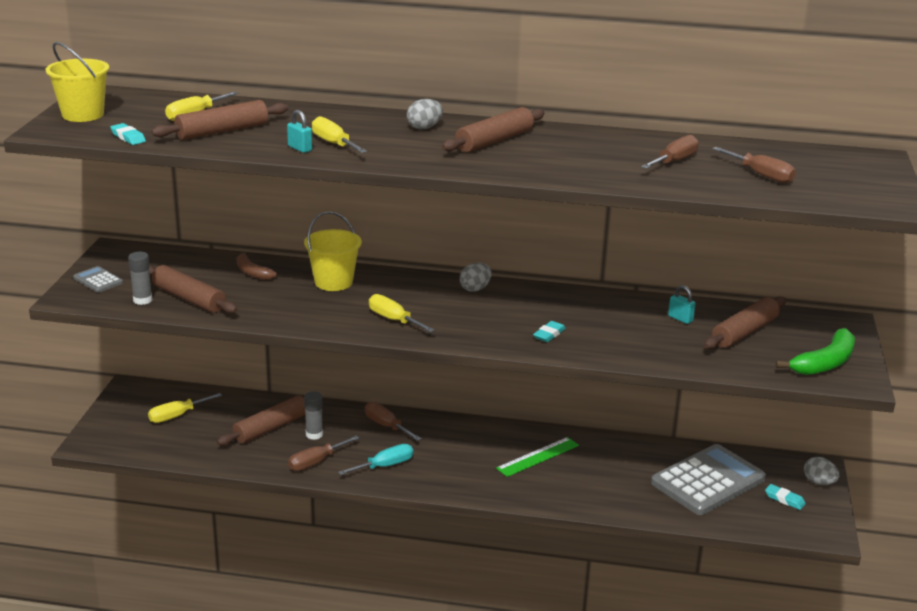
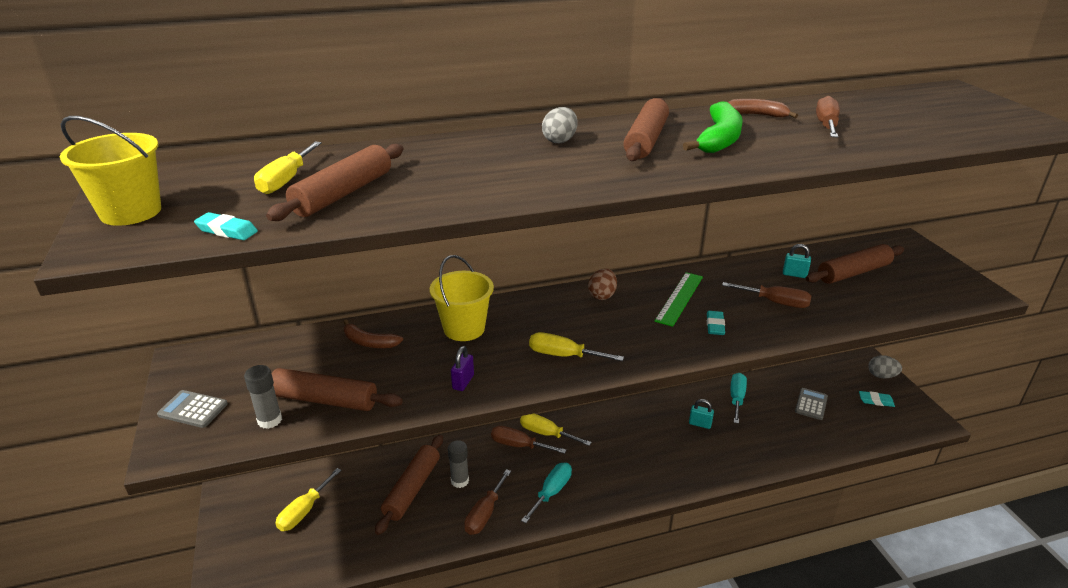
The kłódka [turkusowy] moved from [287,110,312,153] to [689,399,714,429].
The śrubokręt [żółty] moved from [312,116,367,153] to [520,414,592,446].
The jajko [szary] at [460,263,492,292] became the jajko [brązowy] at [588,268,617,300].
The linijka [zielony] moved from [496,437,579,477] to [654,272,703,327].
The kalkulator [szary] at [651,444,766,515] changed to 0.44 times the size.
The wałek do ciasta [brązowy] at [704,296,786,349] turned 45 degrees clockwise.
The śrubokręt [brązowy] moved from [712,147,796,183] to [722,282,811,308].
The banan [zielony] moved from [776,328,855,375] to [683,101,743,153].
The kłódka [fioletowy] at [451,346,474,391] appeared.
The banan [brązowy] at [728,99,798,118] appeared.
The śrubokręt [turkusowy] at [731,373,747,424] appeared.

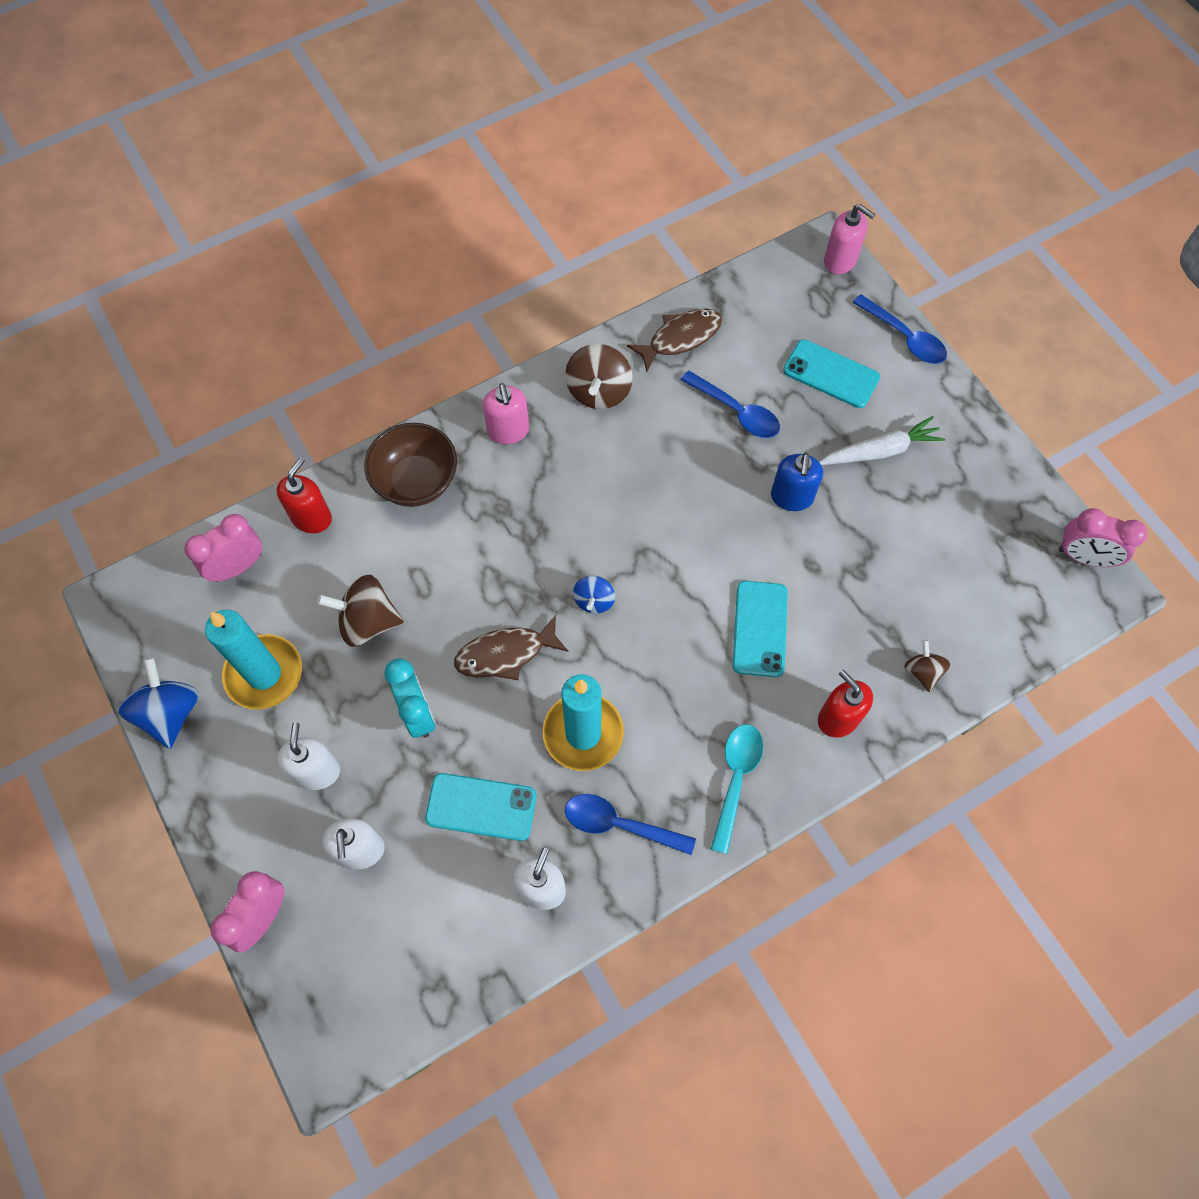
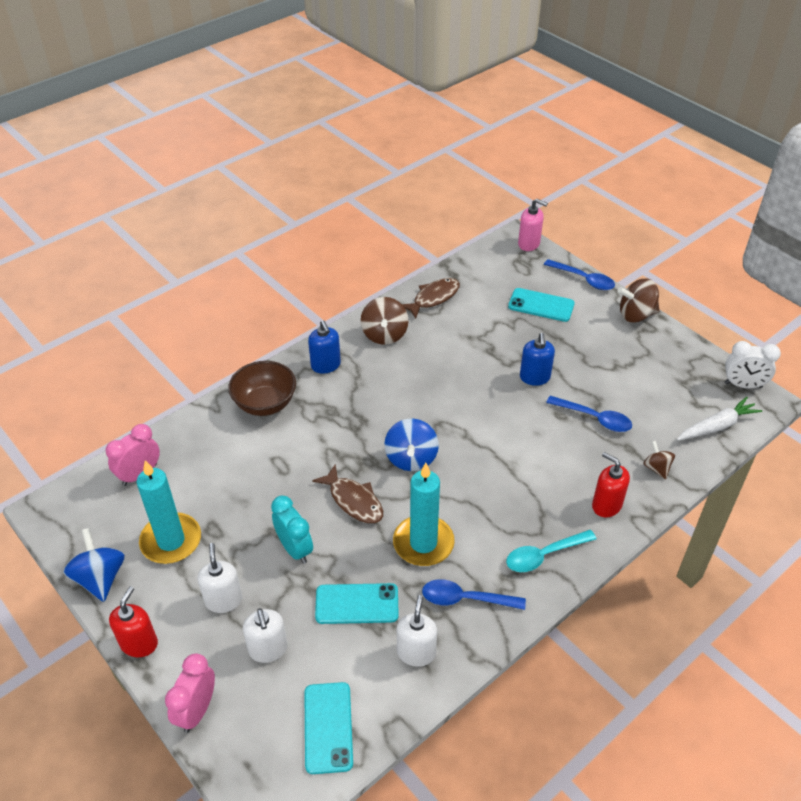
The dozownik mydła [czerwony] moved from [277,457,332,533] to [109,586,158,657].
The bączek [brązowy] moved from [317,575,404,647] to [618,279,660,322].
The ryba [brązowy] at [454,615,568,680] turned 105 degrees counterclockwise.
The dozownik mydła [różowy] at [483,383,529,444] became the dozownik mydła [niebieski] at [308,320,341,374].
The bączek [niebieski] at [573,576,615,614] changed to 1.70 times the size.
The łyżka [niebieski] moved from [681,370,780,438] to [546,396,632,432].
The łyżka [turkusowy] at [710,724,763,854] turned 120 degrees counterclockwise.
The telefon [turkusowy] moved from [732,581,788,677] to [304,682,353,774].
The marchewka [biały] moved from [819,416,945,465] to [677,397,762,441].
The budzik [różowy] at [1059,508,1147,567] became the budzik [biały] at [725,341,781,388].

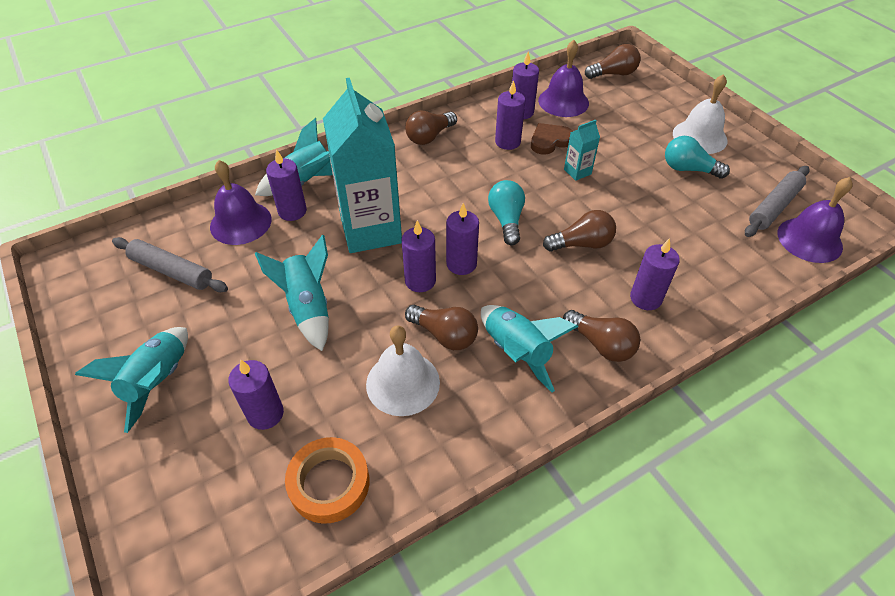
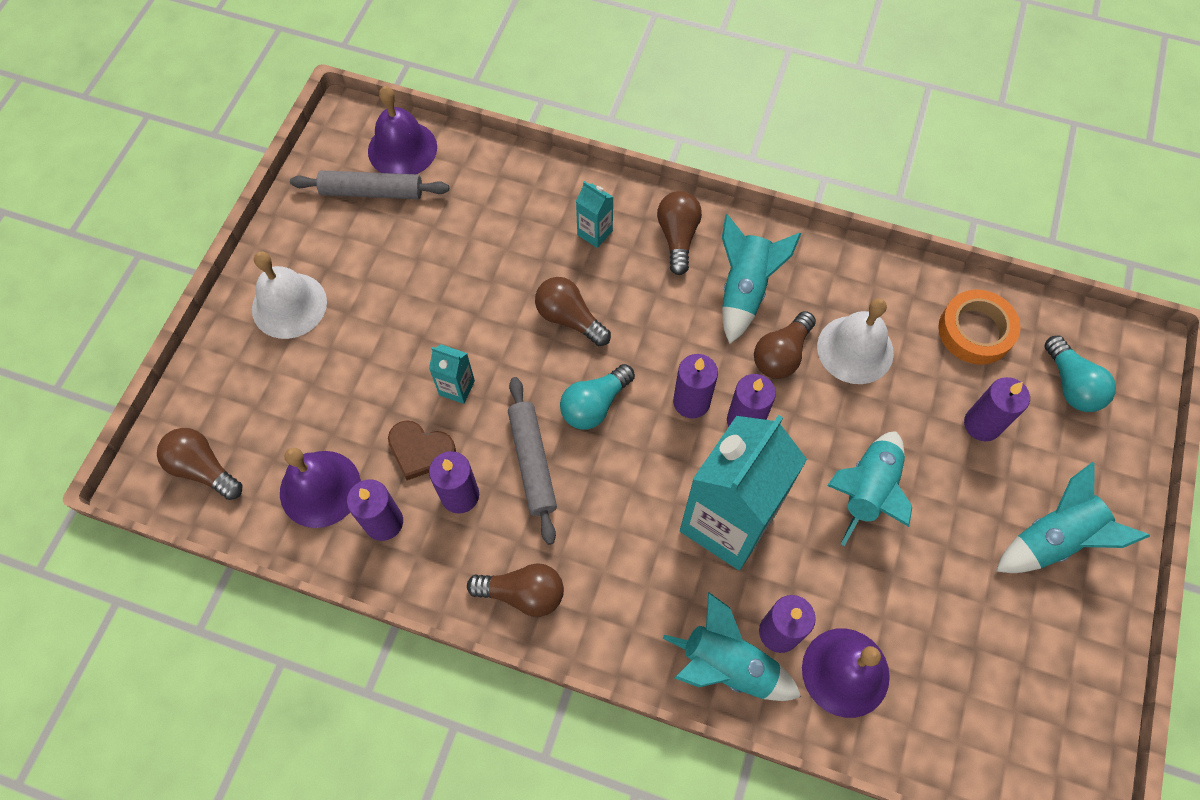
The wałek do ciasta [szary] moved from [112,237,228,292] to [508,377,557,545].
The żarówka [brązowy] at [405,305,478,350] turned 135 degrees counterclockwise.
The świeca [fioletowy] at [630,238,680,310] was replaced by the karton mleka [turkusowy] at [576,181,613,248].
The żarówka [turkusowy] moved from [665,136,730,179] to [1044,335,1116,412].

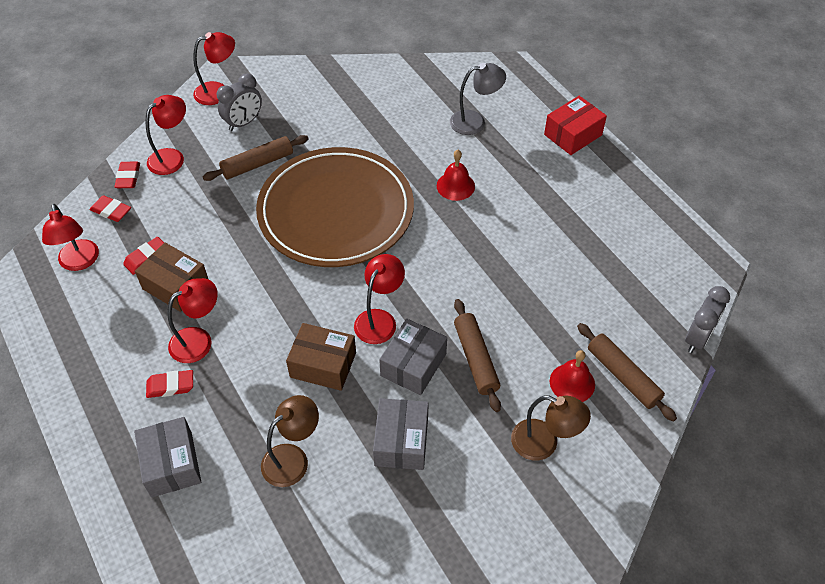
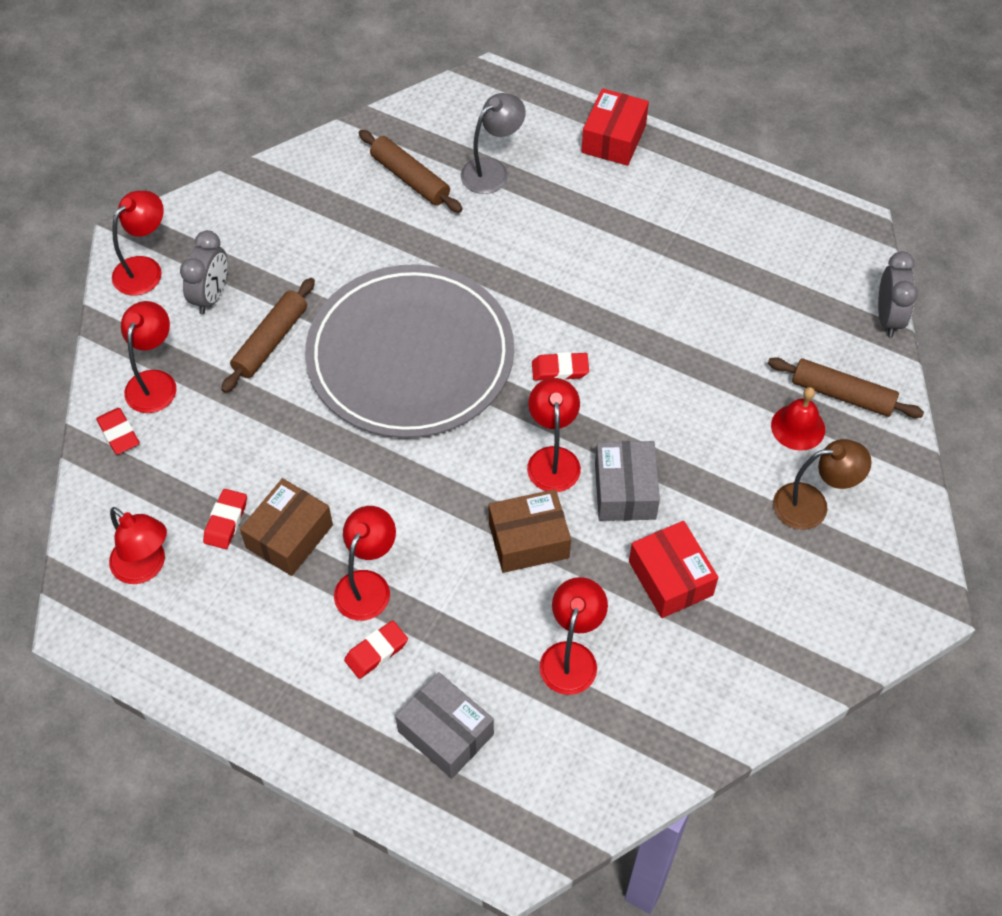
The gumka do mazania [czerwony] moved from [89,195,131,222] to [532,352,589,381].
The pudełko [brązowy] at [135,243,209,312] turned 60 degrees counterclockwise.
The talerz [brązowy] at [256,147,414,267] became the talerz [szary] at [305,264,514,438].
The lampka [brązowy] at [261,395,319,487] became the lampka [czerwony] at [539,577,608,695].
The pudełko [szary] at [373,398,429,470] became the pudełko [czerwony] at [629,521,718,618].
The dzwonek [czerwony] at [437,150,475,201] disappeared.
The wałek do ciasta [brązowy] moved from [454,299,501,412] to [359,130,463,213].

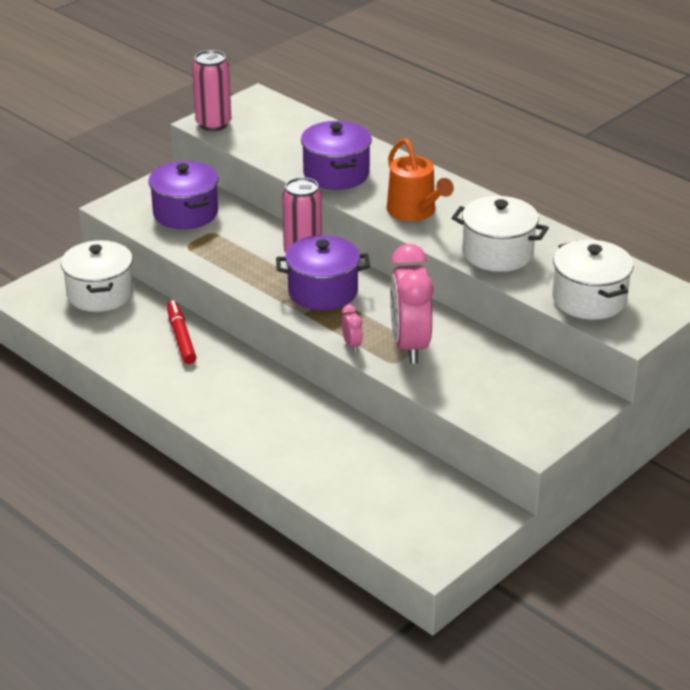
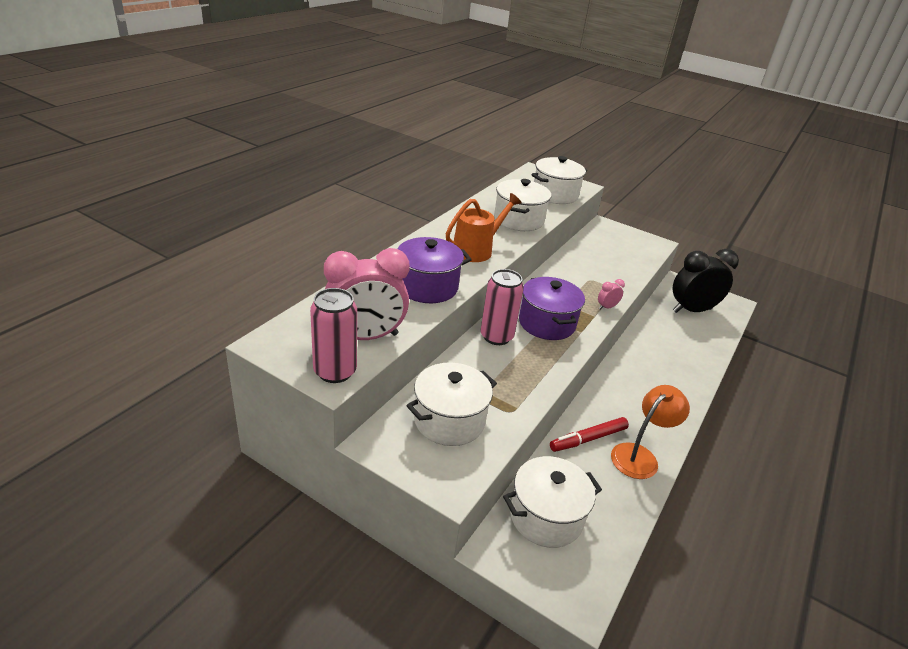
The garnek [fioletowy] at [148,161,218,229] became the garnek [biały] at [406,362,497,446].
The budzik [różowy] moved from [390,244,434,364] to [324,248,409,340].
The lampka [pomarańczowy] at [611,385,690,479] appeared.
The budzik [czarny] at [672,249,739,313] appeared.

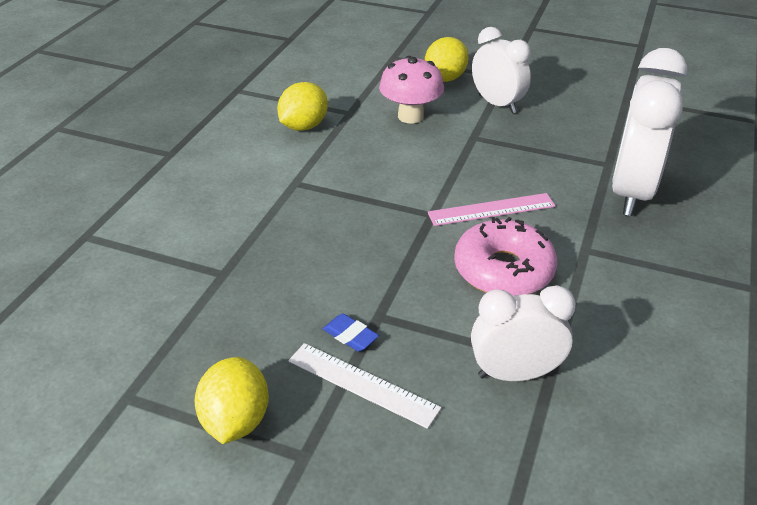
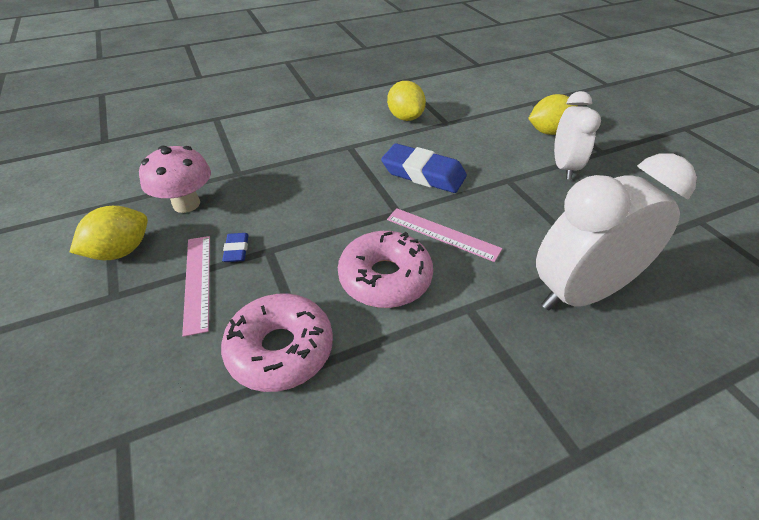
The cytryna [żółty] at [277,82,328,131] turned 75 degrees clockwise.
The linijka [biały] at [288,343,441,429] became the linijka [różowy] at [182,236,210,337].
The grzyb [różowy] moved from [379,56,444,124] to [139,146,211,213].
The budzik [biały] at [471,285,576,381] was replaced by the donut [różowy] at [221,294,333,392].
The gumka do mazania [niebieski] at [381,143,467,193] appeared.

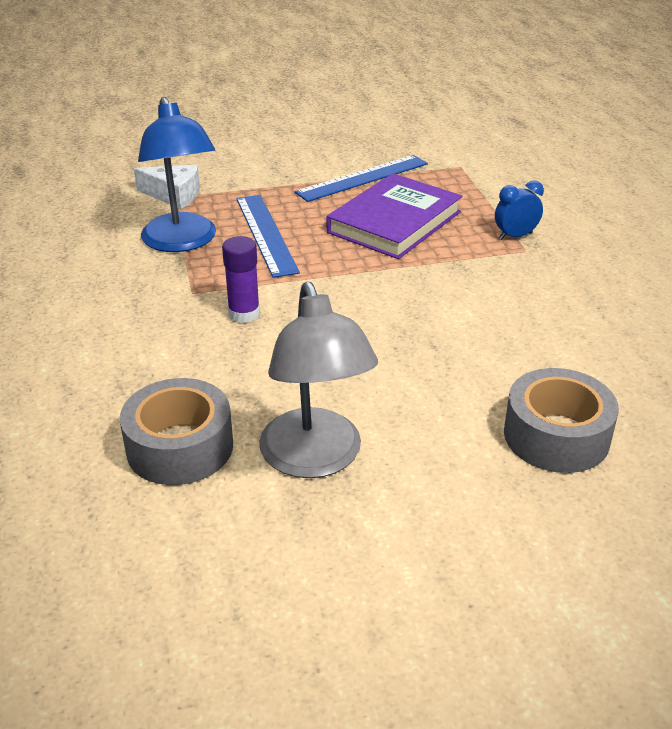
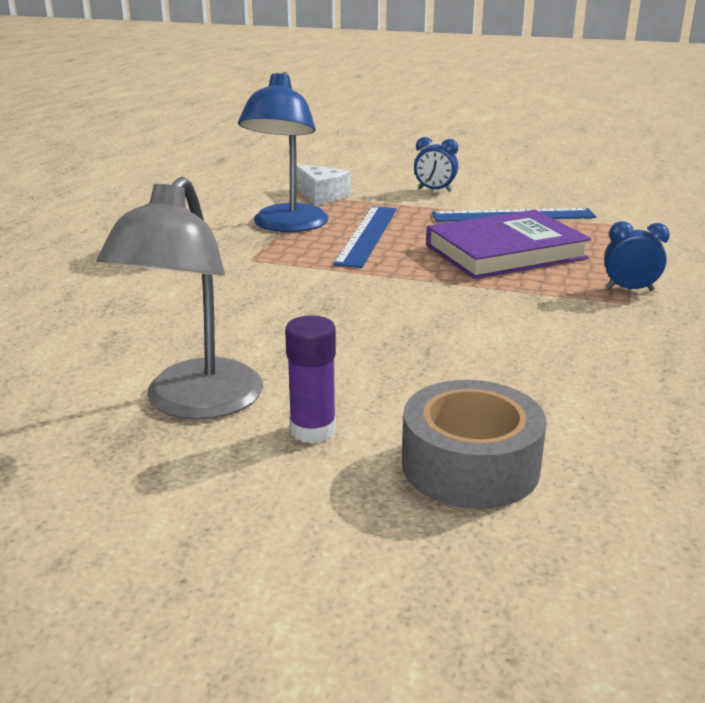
The taśma klejąca [szary] at [120,378,233,485] disappeared.
The klej w sztyfcie [fioletowy] moved from [222,236,260,323] to [285,315,336,443].
The budzik [niebieski] at [414,137,458,192] appeared.

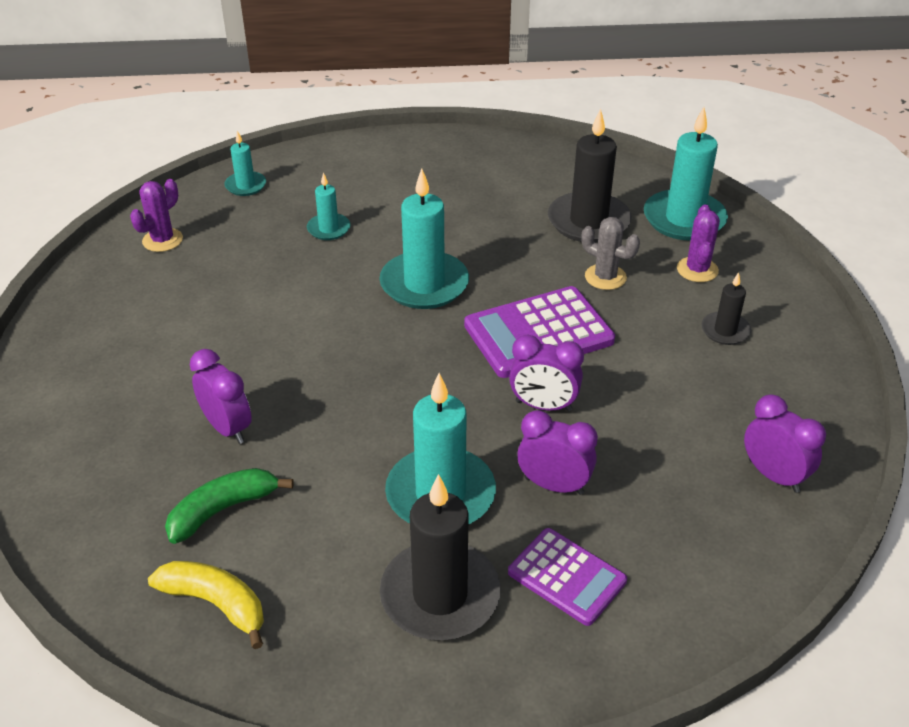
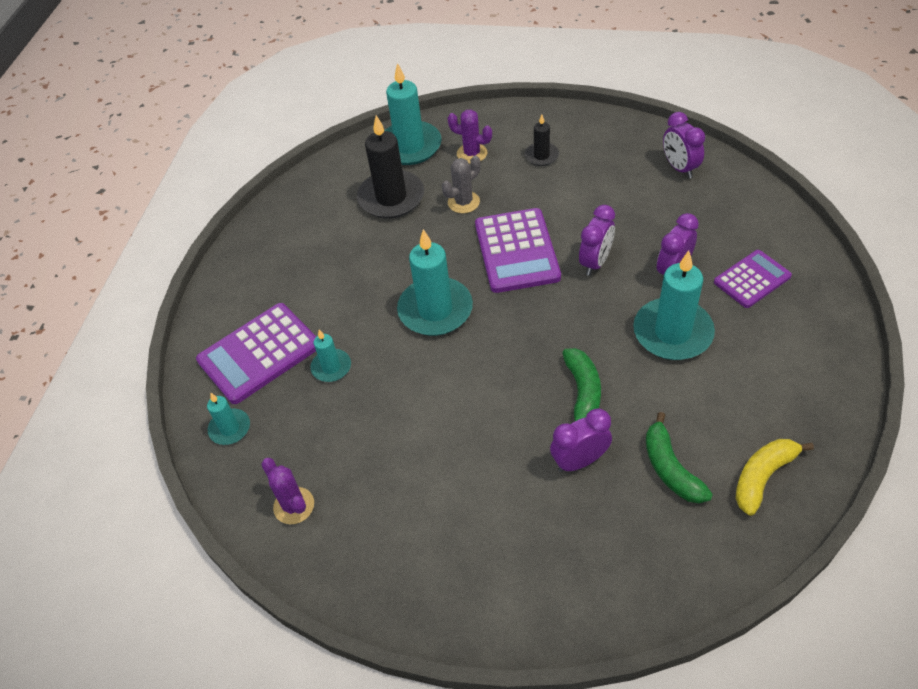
The świeca [czarny] at [380,474,501,640] disappeared.
The budzik [fioletowy] at [744,394,826,493] turned 90 degrees counterclockwise.
The kalkulator [fioletowy] at [196,303,316,404] appeared.
The banan [zielony] at [562,348,601,421] appeared.

